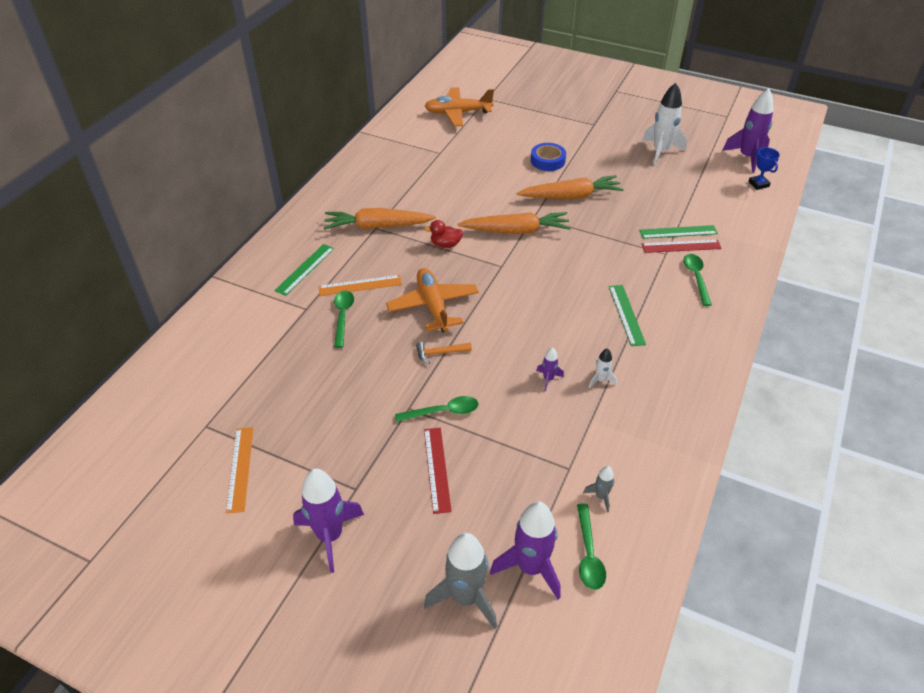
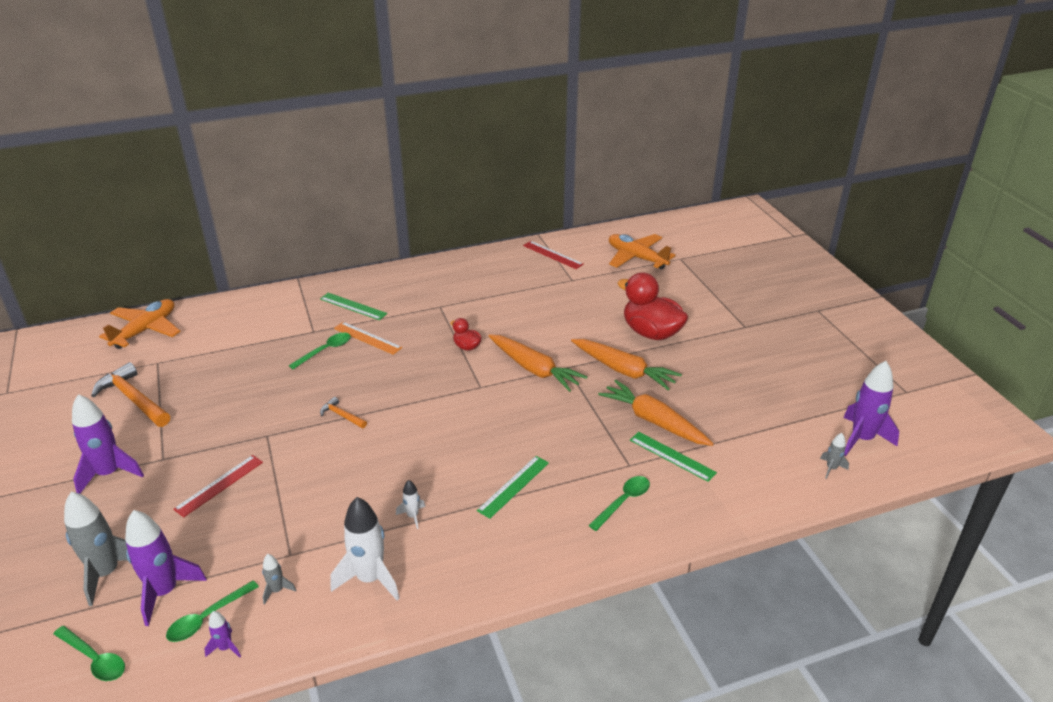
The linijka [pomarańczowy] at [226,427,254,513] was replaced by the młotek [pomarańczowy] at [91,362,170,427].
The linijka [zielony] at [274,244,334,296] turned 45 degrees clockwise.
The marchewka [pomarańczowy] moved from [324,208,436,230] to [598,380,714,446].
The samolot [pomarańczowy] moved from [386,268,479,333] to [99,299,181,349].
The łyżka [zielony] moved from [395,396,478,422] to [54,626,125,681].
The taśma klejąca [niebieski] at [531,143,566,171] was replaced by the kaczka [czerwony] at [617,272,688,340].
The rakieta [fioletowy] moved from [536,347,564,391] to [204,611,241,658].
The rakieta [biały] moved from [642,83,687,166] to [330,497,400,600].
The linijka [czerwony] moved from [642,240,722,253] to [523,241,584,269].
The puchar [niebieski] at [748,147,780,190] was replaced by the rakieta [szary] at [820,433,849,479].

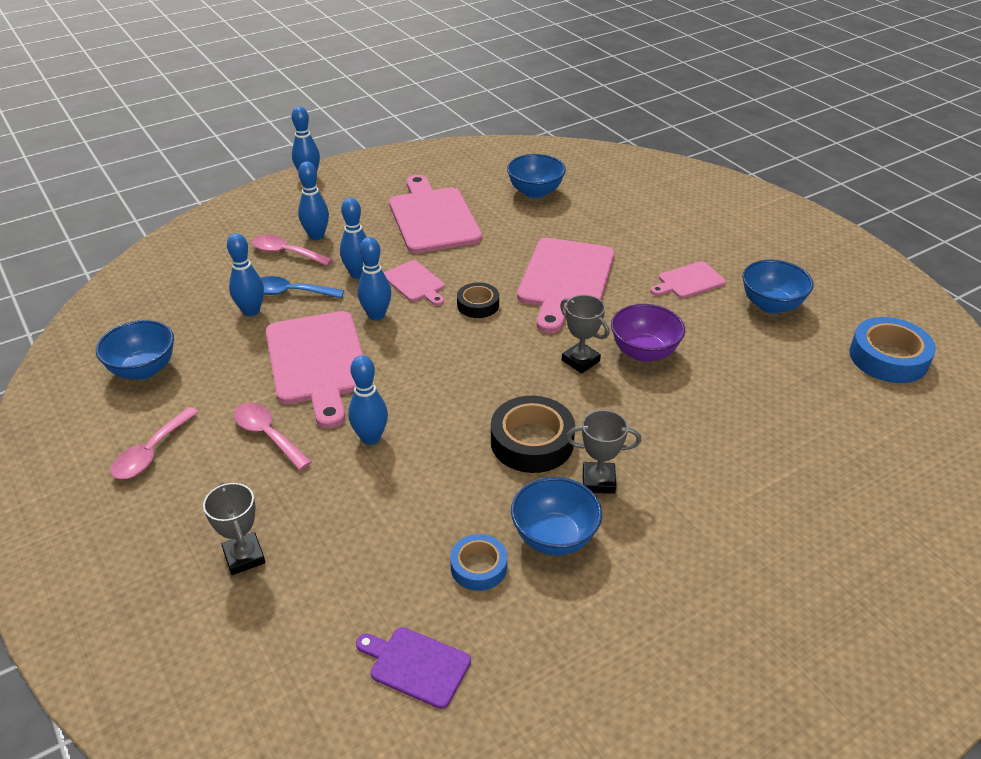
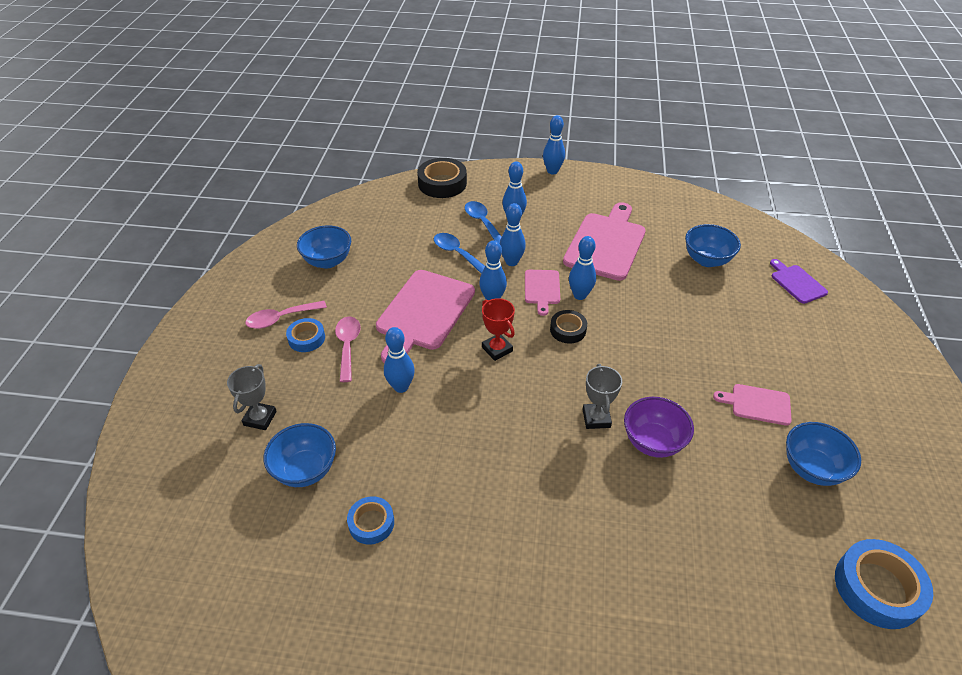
The kręgiel [niebieski] moved from [227,233,264,317] to [569,236,596,300].
The łyżka [różowy] at [252,234,333,266] became the łyżka [niebieski] at [464,201,502,243].
The deska do krojenia [fioletowy] moved from [356,627,471,709] to [770,259,828,304].
The taśma klejąca [czarny] moved from [491,396,575,473] to [417,158,467,198].
The miska [niebieski] moved from [511,477,602,556] to [263,423,336,487].
The deska do krojenia [różowy] at [517,238,615,333] disappeared.
The puchar [szary] at [566,410,641,494] disappeared.
The taśma klejąca [niebieski] at [286,318,325,352] appeared.
The puchar [czerwony] at [482,298,515,361] appeared.

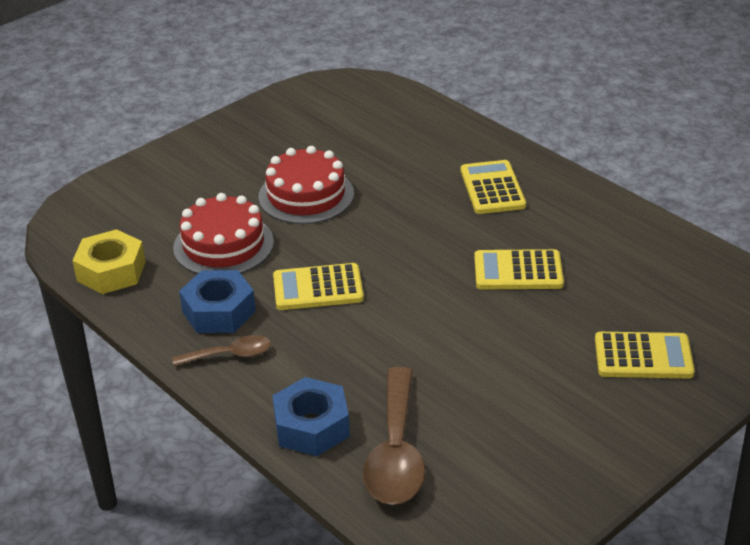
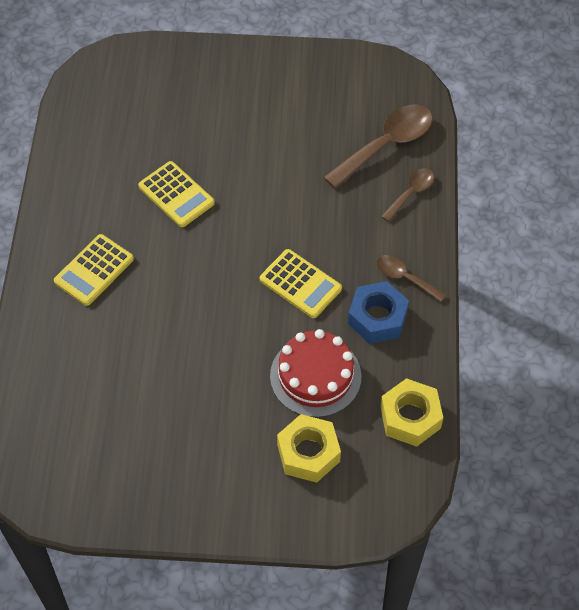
The tort [czerwony] at [258,146,354,224] disappeared.
The nakrętka [niebieski] at [272,377,350,456] was replaced by the łyżka [brązowy] at [381,168,434,222].
The kalkulator [żółty] at [595,332,695,378] disappeared.
The nakrętka [żółty] at [277,414,341,483] appeared.

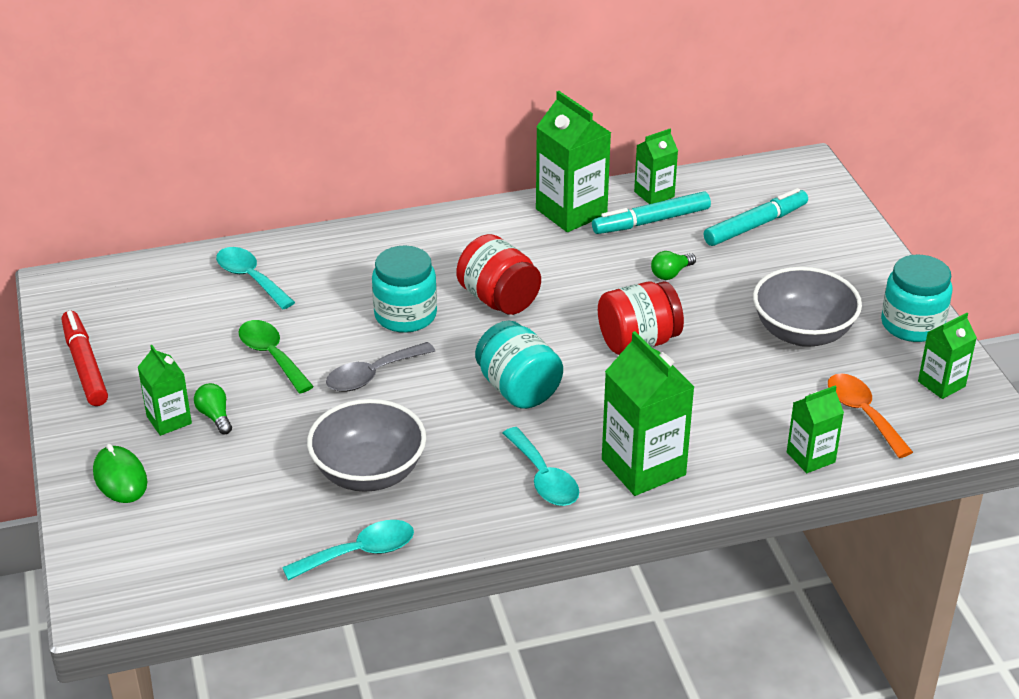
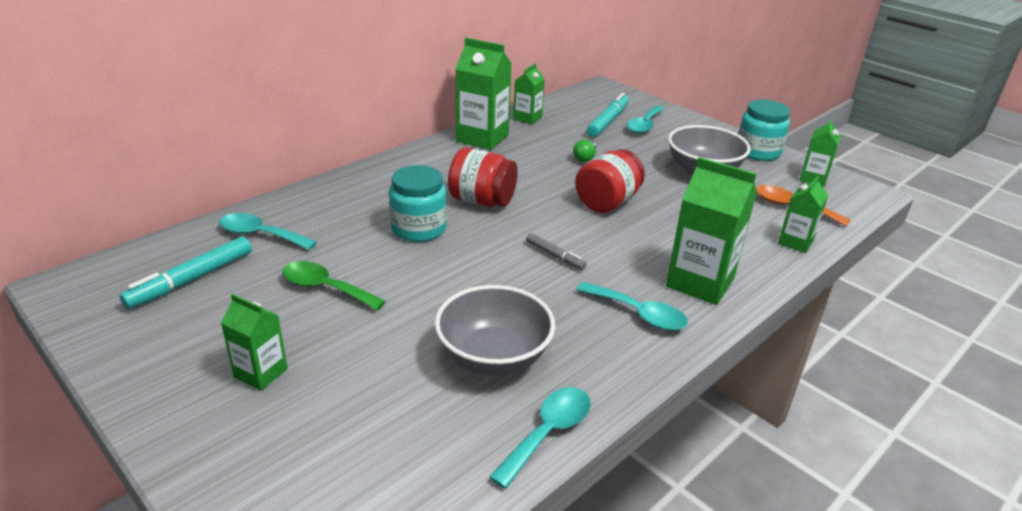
The flamaster [czerwony] at [61,311,108,406] disappeared.
The myszka [zielony] at [93,444,147,503] disappeared.
The żarówka [zielony] at [194,383,232,434] disappeared.
The łyżka [szary] at [326,342,435,392] disappeared.
The słoik [turkusowy] at [475,321,563,409] was replaced by the flamaster [szary] at [526,233,586,270].
The flamaster [turkusowy] moved from [592,191,711,234] to [119,236,252,309].
The łyżka [turkusowy] at [627,106,665,134] appeared.

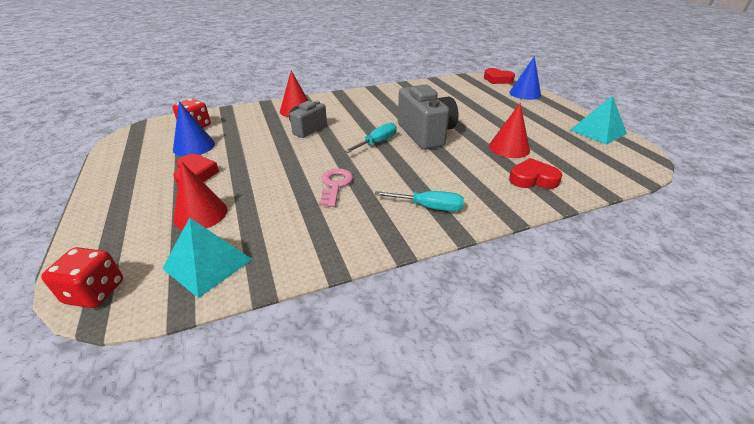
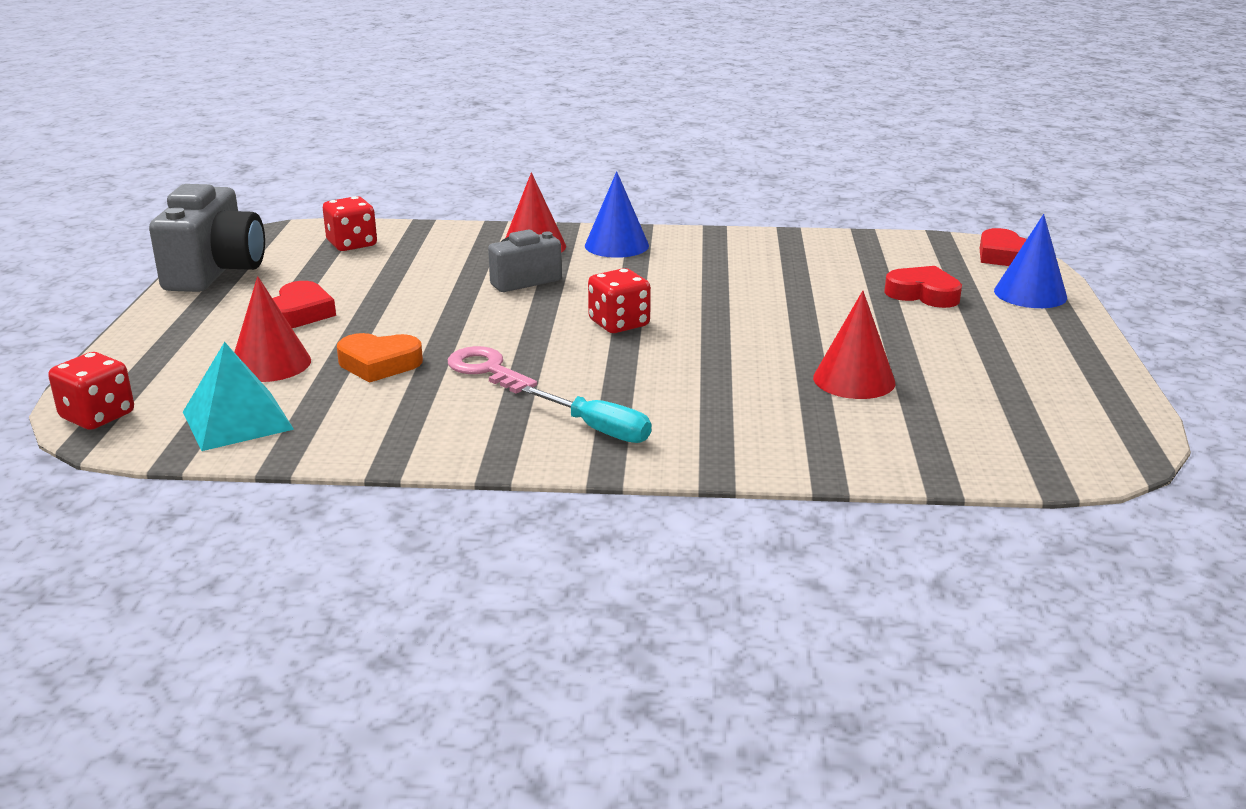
The stożek [niebieski] moved from [173,101,215,156] to [585,171,649,258].
The klucz [różowy] at [319,168,353,207] turned 75 degrees counterclockwise.
The śrubokręt [turkusowy] at [344,122,397,153] was replaced by the kostka do gry [czerwony] at [588,268,651,333].
The aparat fotograficzny [szary] moved from [398,84,459,150] to [149,184,265,292].
The serce [czerwony] moved from [509,158,562,189] to [884,266,962,308].
The piramida [turkusowy] at [570,96,627,145] disappeared.
The serce [pomarańczowy] at [337,333,423,383] appeared.

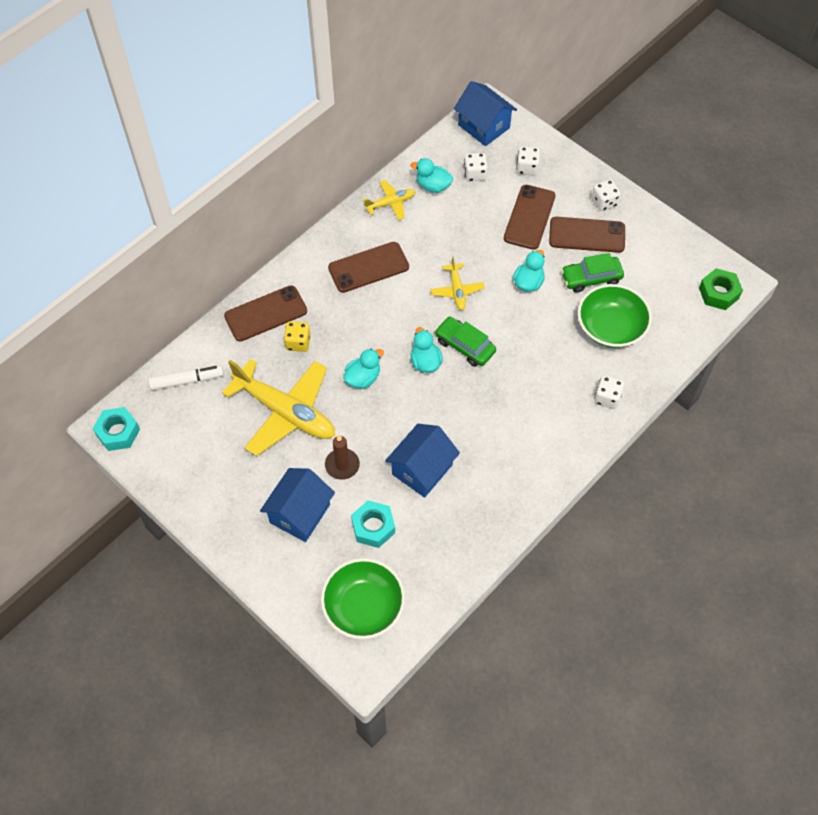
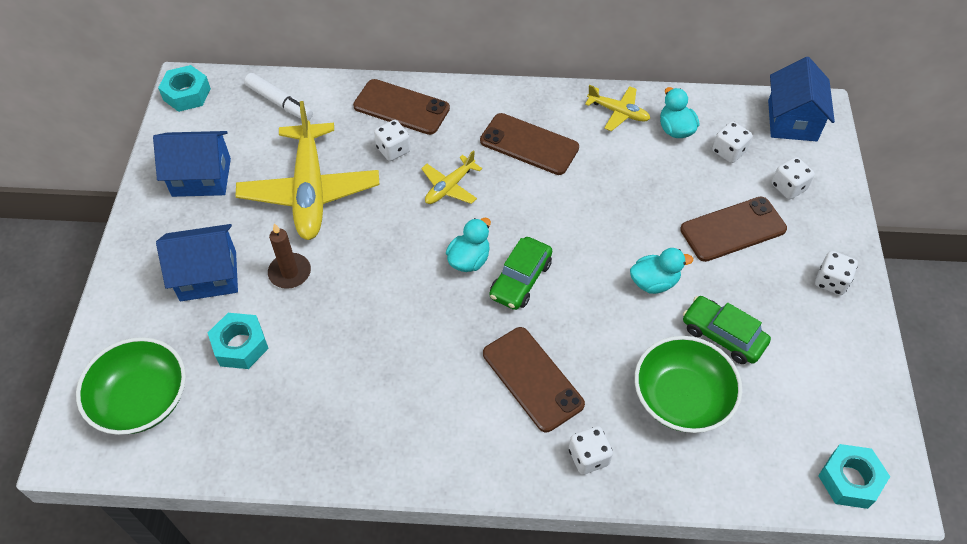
The kostka do gry [żółty] at [284,321,310,352] became the kostka do gry [biały] at [374,120,411,161].
The kaczka [turkusowy] at [343,348,384,389] disappeared.
The domek [niebieski] moved from [385,424,460,498] to [153,131,231,197].
The samolot [żółty] moved from [430,256,485,310] to [421,150,482,204].
The samochód [zielony] at [435,317,496,367] turned 150 degrees counterclockwise.
The telefon [brązowy] moved from [549,217,625,253] to [483,327,585,432].
The nakrętka [zielony] at [699,268,743,310] became the nakrętka [turkusowy] at [818,444,890,509].

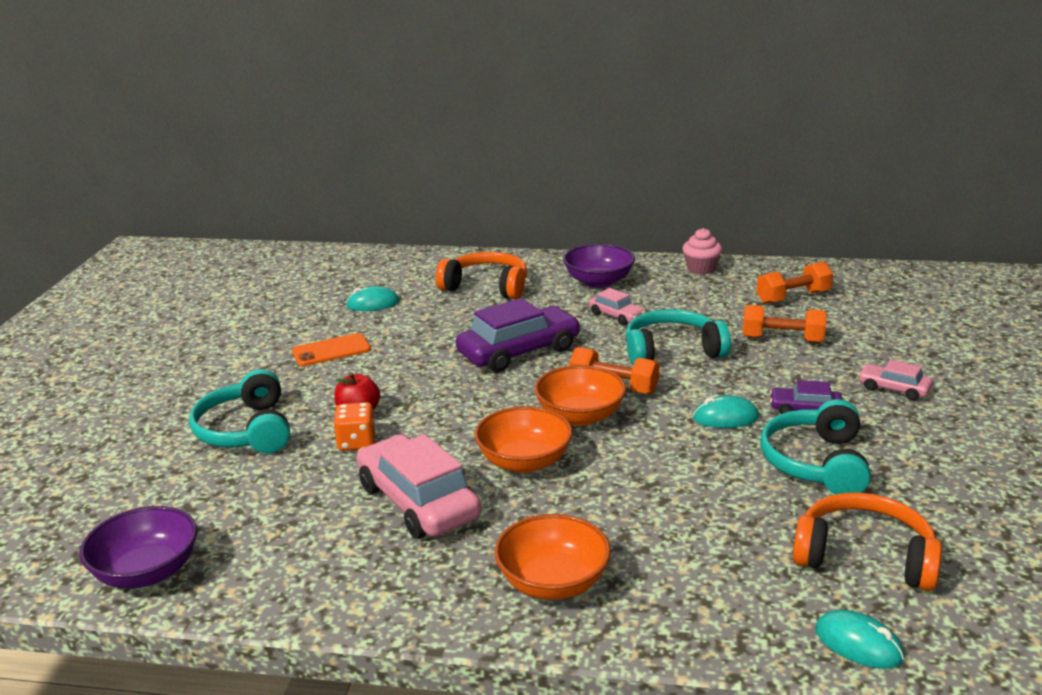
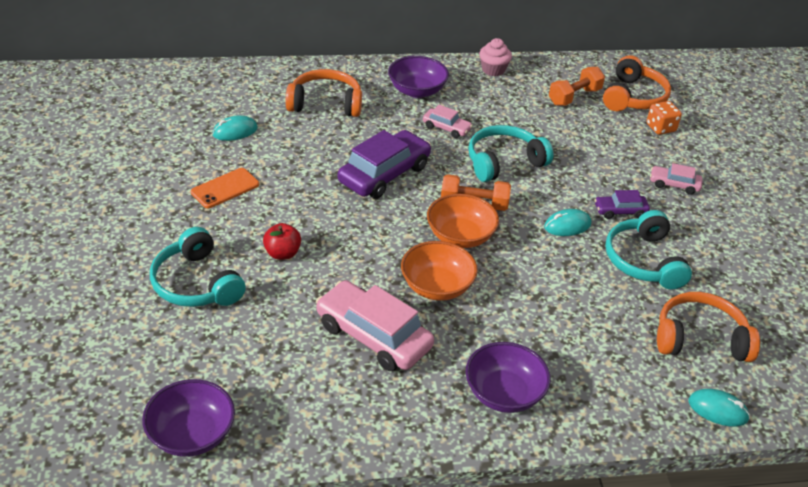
The kostka do gry [pomarańczowy] moved from [333,402,376,451] to [647,101,682,135].
The miska [pomarańczowy] at [494,514,611,600] became the miska [fioletowy] at [466,342,551,413].
The hantel [pomarańczowy] at [743,305,827,343] disappeared.
The słuchawki [pomarańczowy] at [603,55,671,111] appeared.

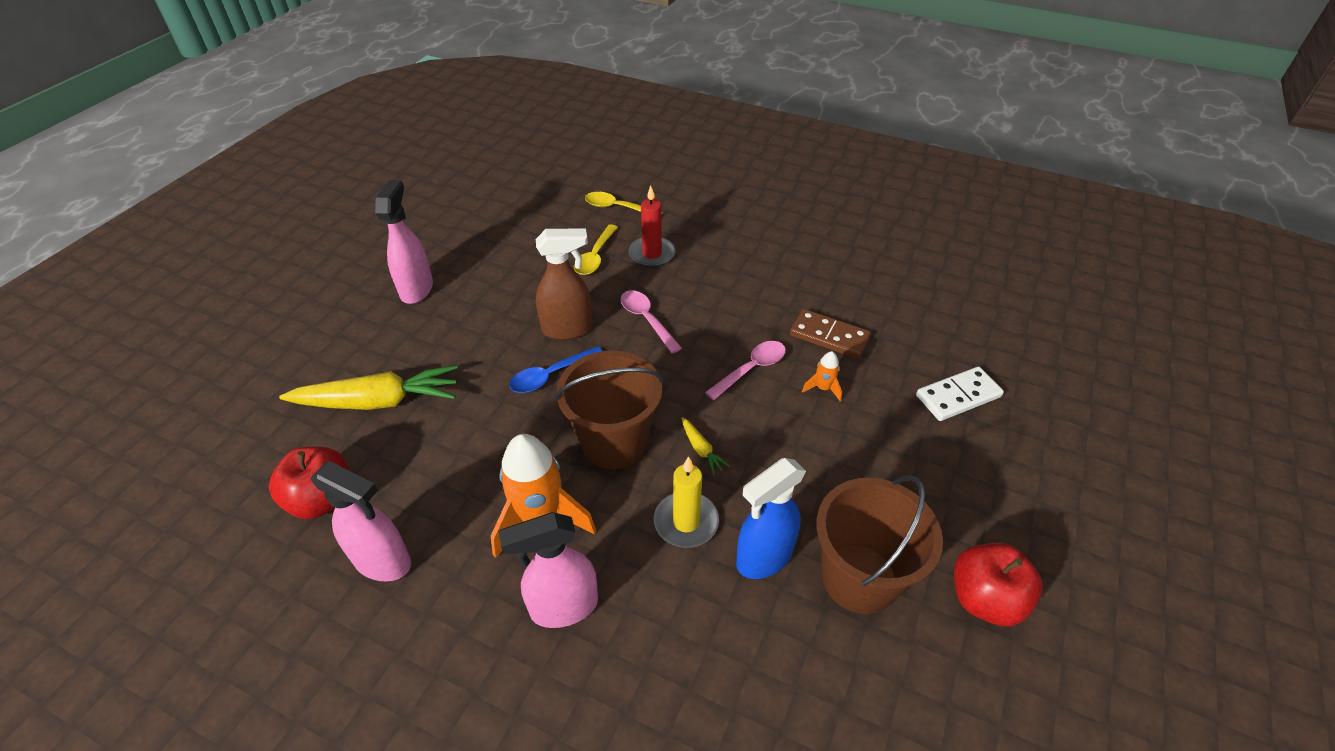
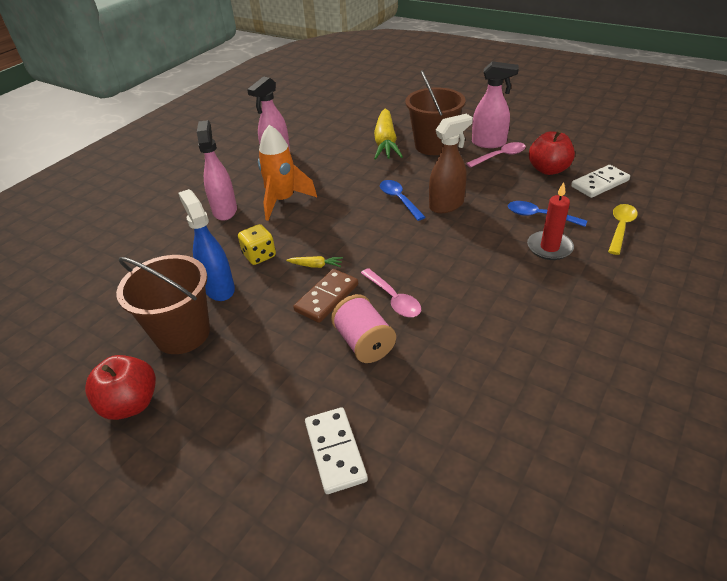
The jabłko [czerwony] moved from [269,447,349,519] to [529,130,575,175].
The spryskiwacz [brązowy] at [536,229,592,340] turned 120 degrees counterclockwise.
The wiadro [brązowy] moved from [555,351,663,469] to [405,70,466,155].
The łyżka [żółty] at [574,224,618,275] became the łyżka [niebieski] at [508,201,587,227].
The łyżka [różowy] moved from [620,290,682,353] to [466,142,526,168].
The świeca [żółty] at [654,456,719,548] was replaced by the kostka do gry [żółty] at [238,224,276,265].
The marchewka [żółty] at [681,417,730,475] turned 150 degrees counterclockwise.
The kostka domina [brązowy] moved from [790,309,871,359] to [293,269,358,323].
The rakieta [pomarańczowy] at [802,351,842,402] was replaced by the szpulka [różowy] at [331,294,396,363].
The kostka domina [biały] at [571,165,630,198] appeared.

